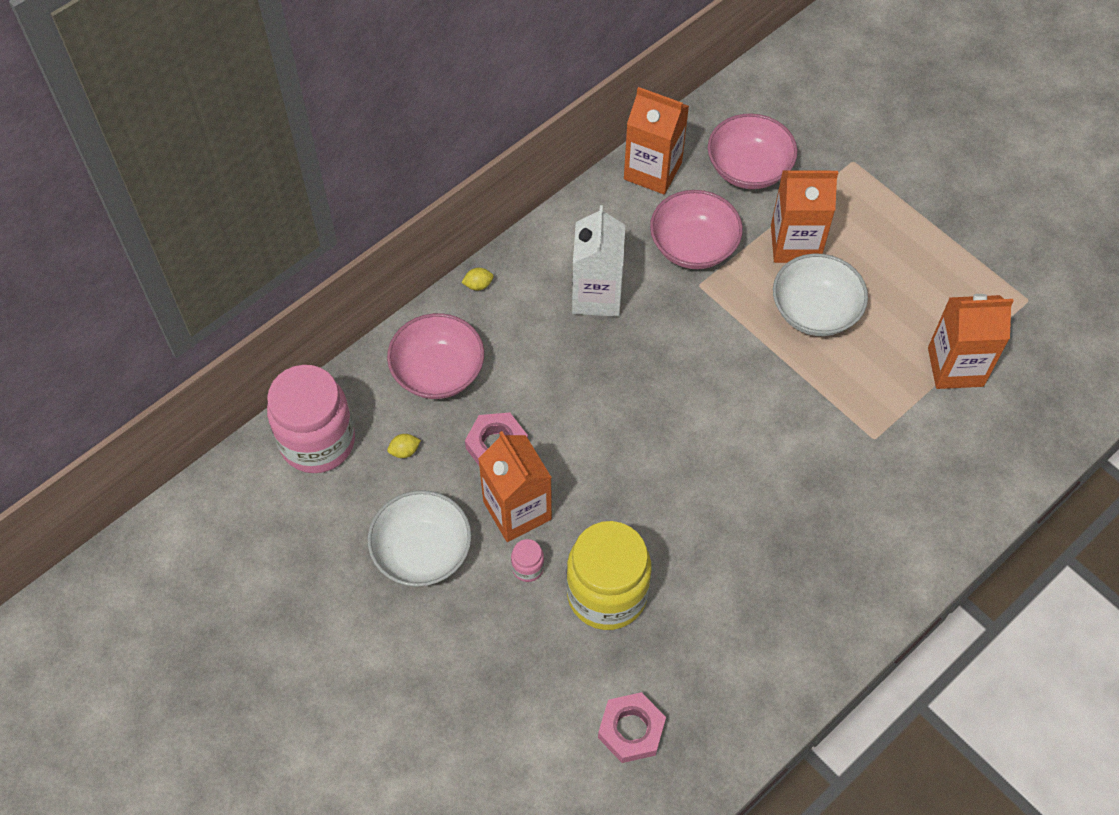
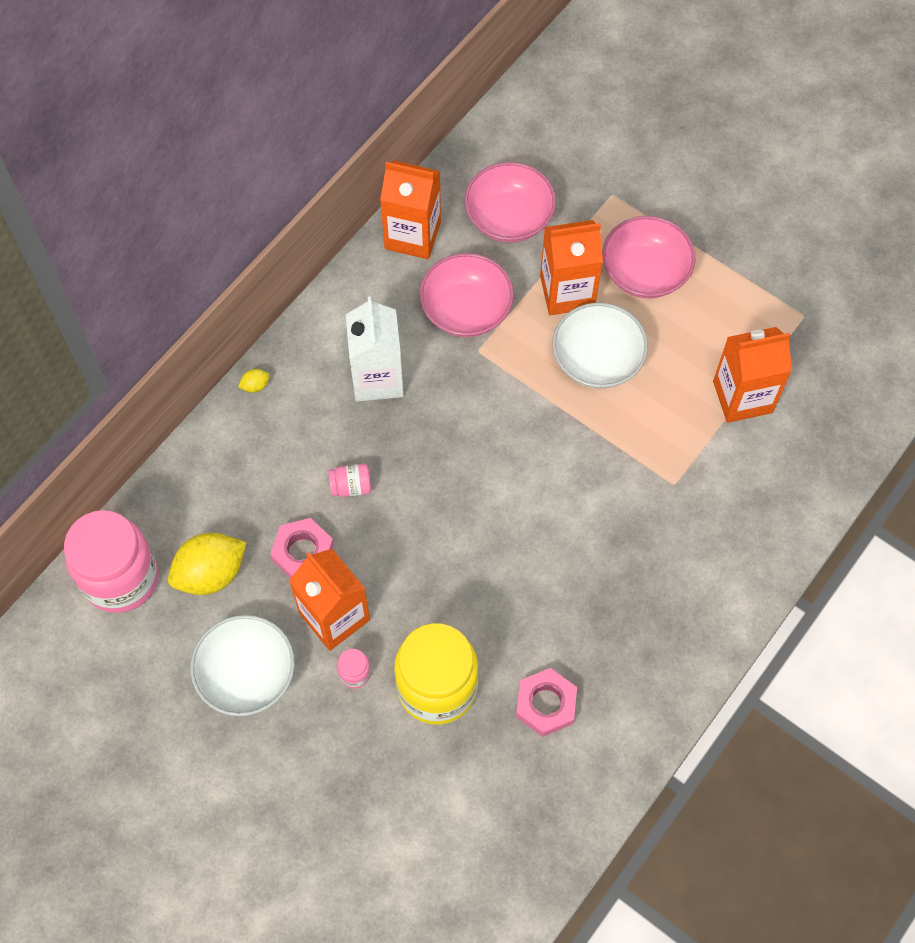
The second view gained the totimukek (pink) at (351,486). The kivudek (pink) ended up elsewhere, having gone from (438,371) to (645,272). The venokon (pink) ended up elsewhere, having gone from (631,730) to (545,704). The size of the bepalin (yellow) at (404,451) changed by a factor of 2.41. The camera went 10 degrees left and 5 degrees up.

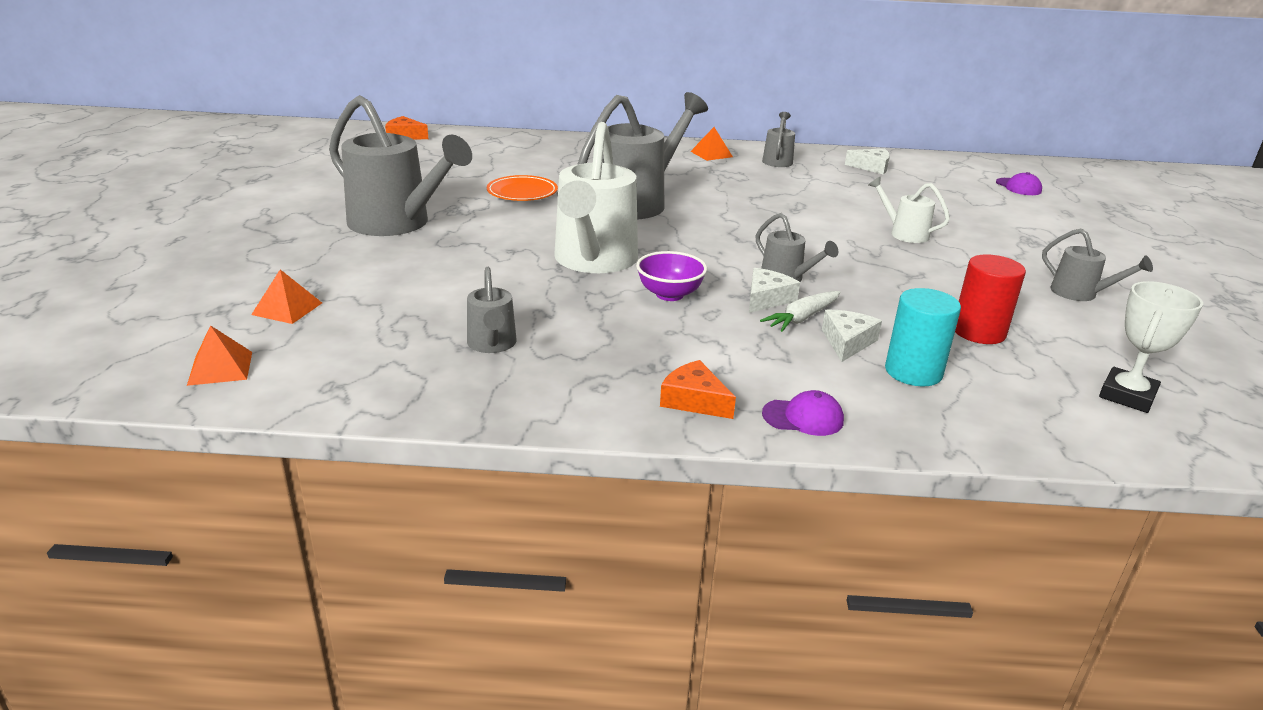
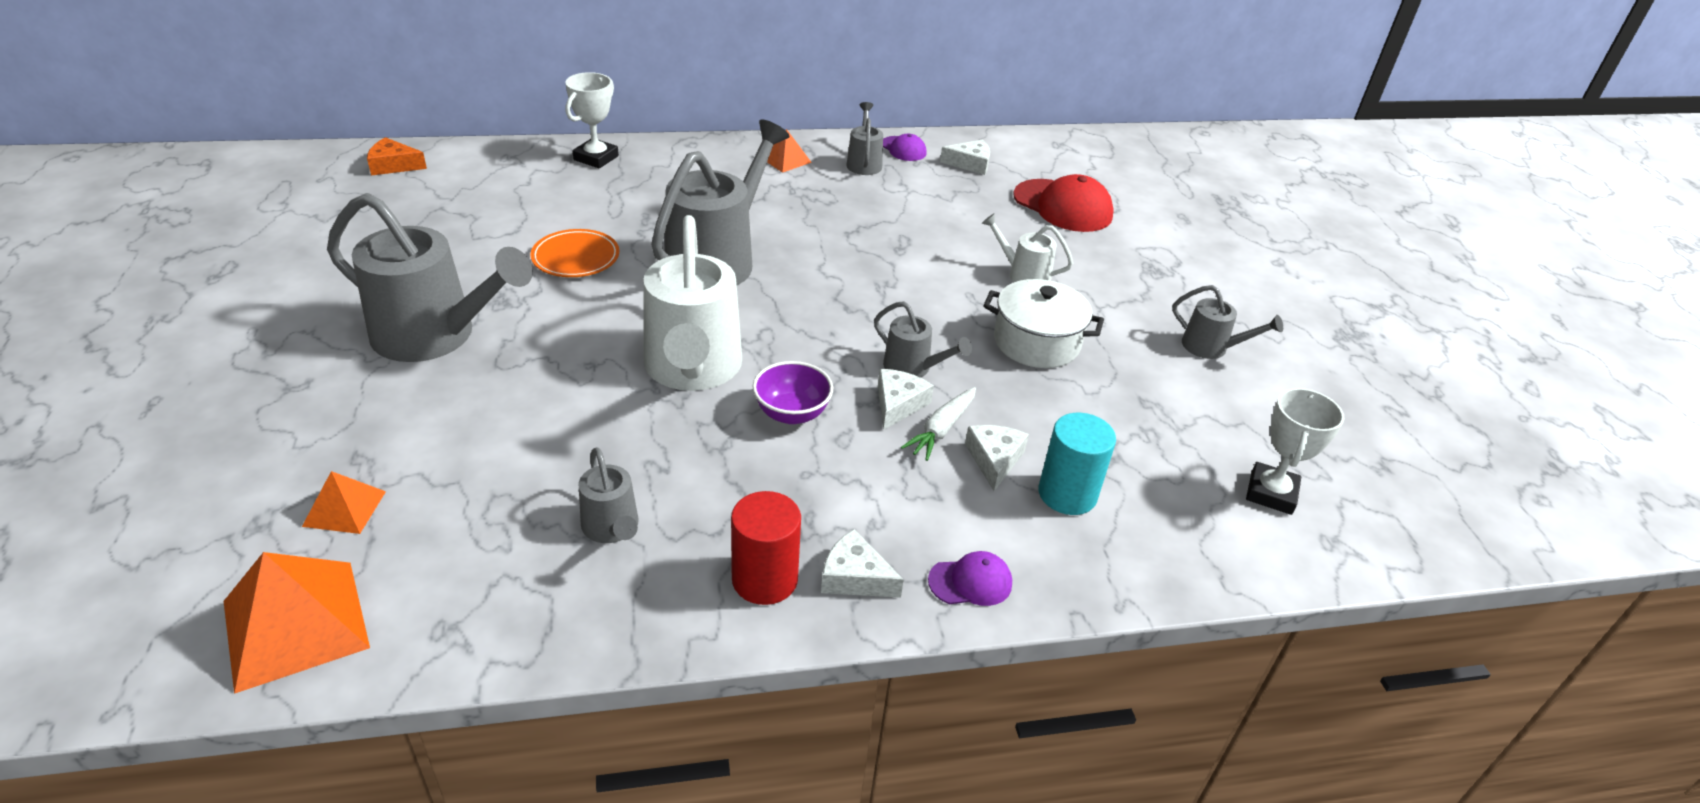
The second view gained the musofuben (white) at (596,158). The second view gained the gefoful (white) at (1036,342). The second view gained the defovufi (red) at (1063,206). The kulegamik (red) ended up elsewhere, having gone from (979,332) to (764,579). The defovufi (purple) ended up elsewhere, having gone from (1018,187) to (903,149). What was the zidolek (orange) at (694,400) turned into the zidolek (white) at (854,577). The size of the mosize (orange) at (220,368) changed by a factor of 1.85. The camera went 15 degrees left and 10 degrees up.

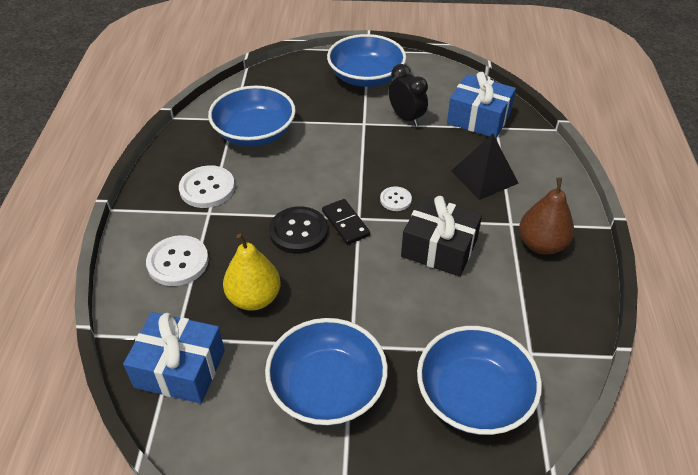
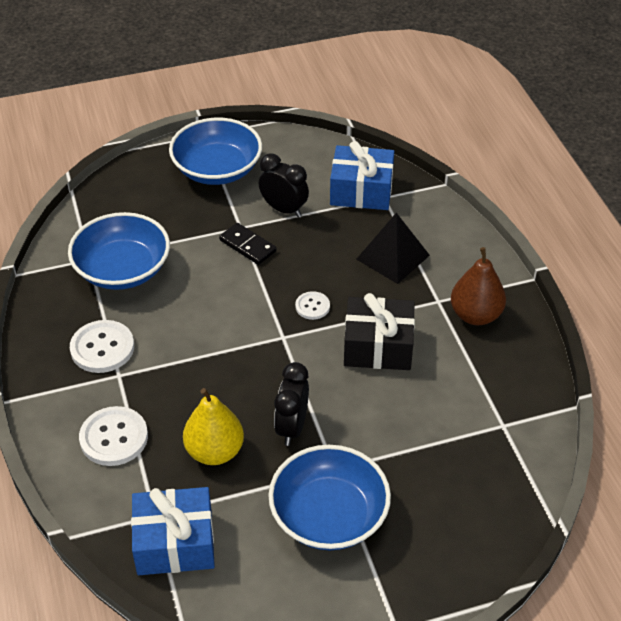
The second view lost the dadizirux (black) at (298,231). The second view lost the kivudek (blue) at (473,396). The second view gained the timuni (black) at (292,427). The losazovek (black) ended up elsewhere, having gone from (345,223) to (247,246). The camera went 20 degrees left and 0 degrees up.

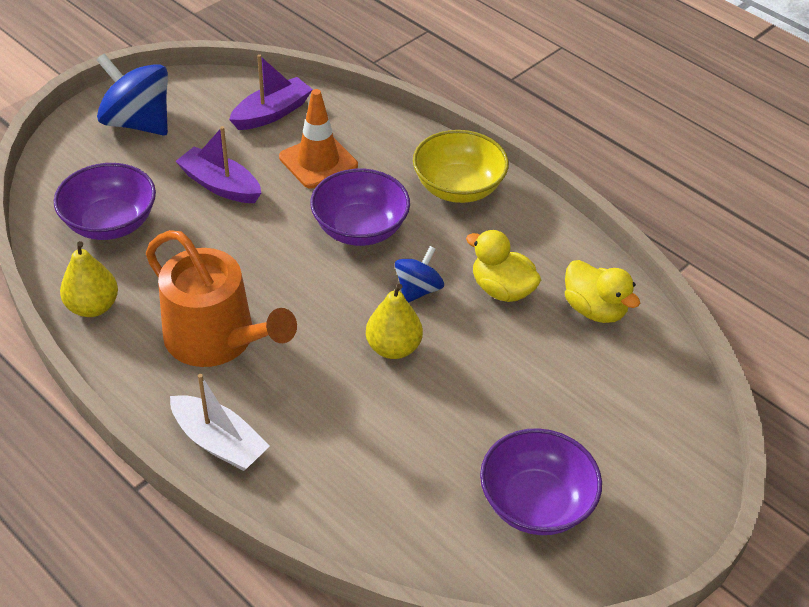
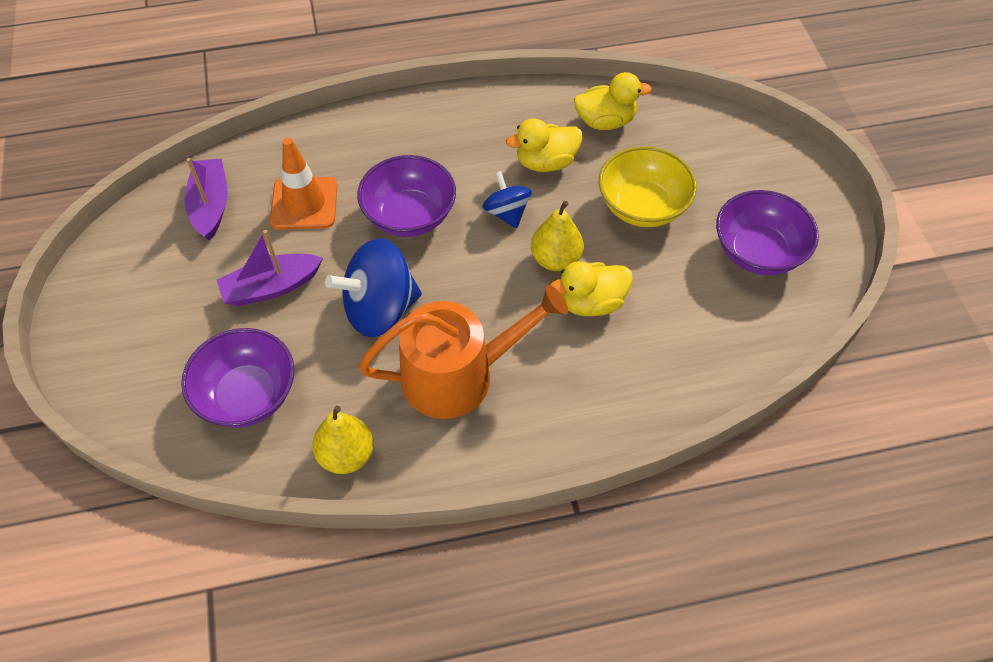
The second view lost the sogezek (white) at (219,442). The second view gained the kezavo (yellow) at (591,303). The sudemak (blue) ended up elsewhere, having gone from (138,122) to (380,309). The kivudek (yellow) ended up elsewhere, having gone from (458,188) to (642,206). The camera went 55 degrees left and 10 degrees up.

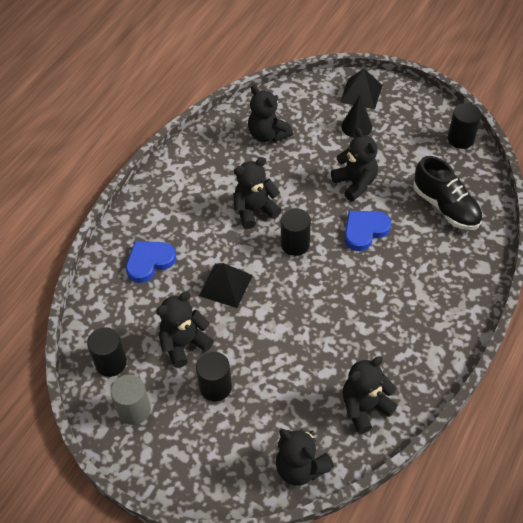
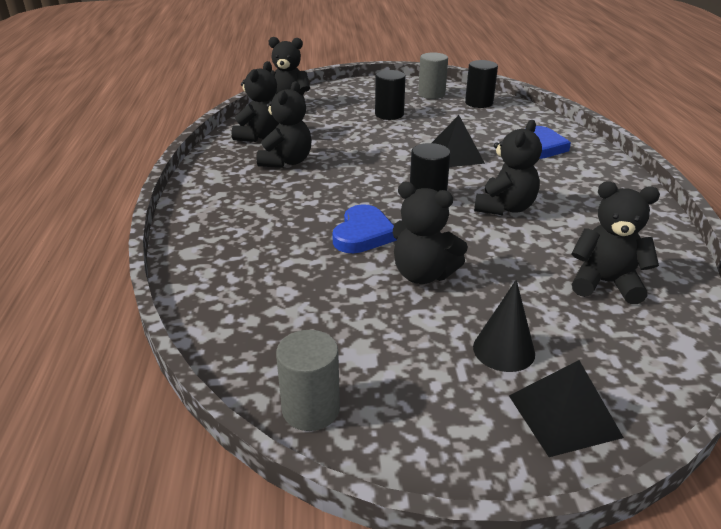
The second view lost the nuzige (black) at (445,207). The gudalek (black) ended up elsewhere, having gone from (184,344) to (286,162). What was the kulegamik (black) at (460,139) turned into the kulegamik (grey) at (311,409). The camera went 145 degrees right and 20 degrees down.

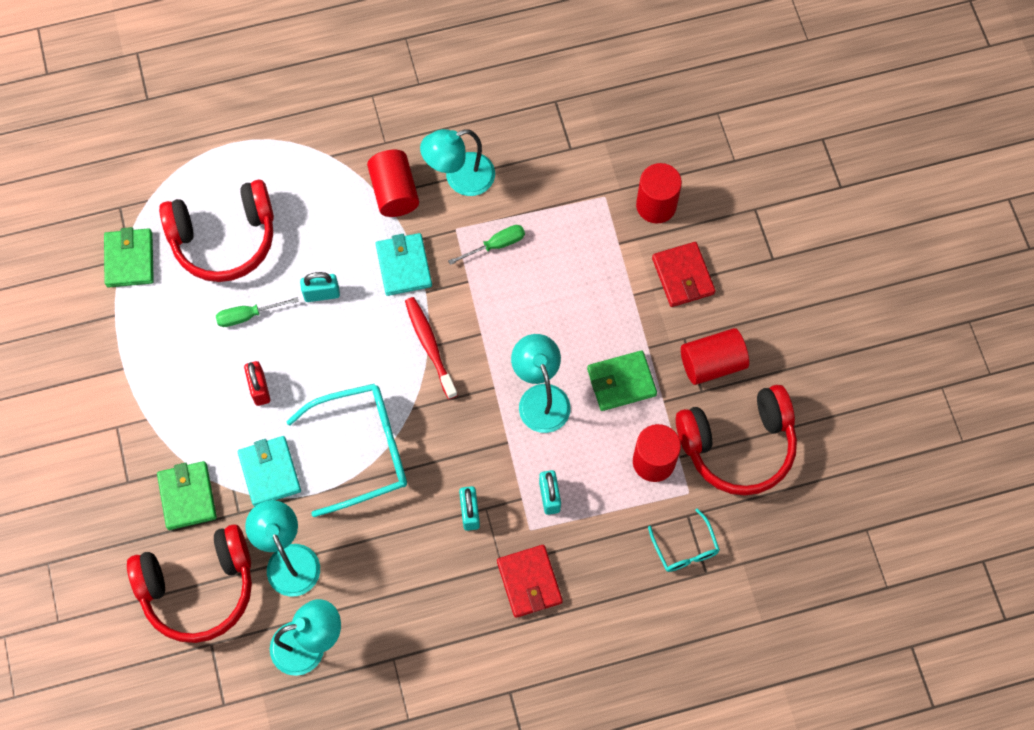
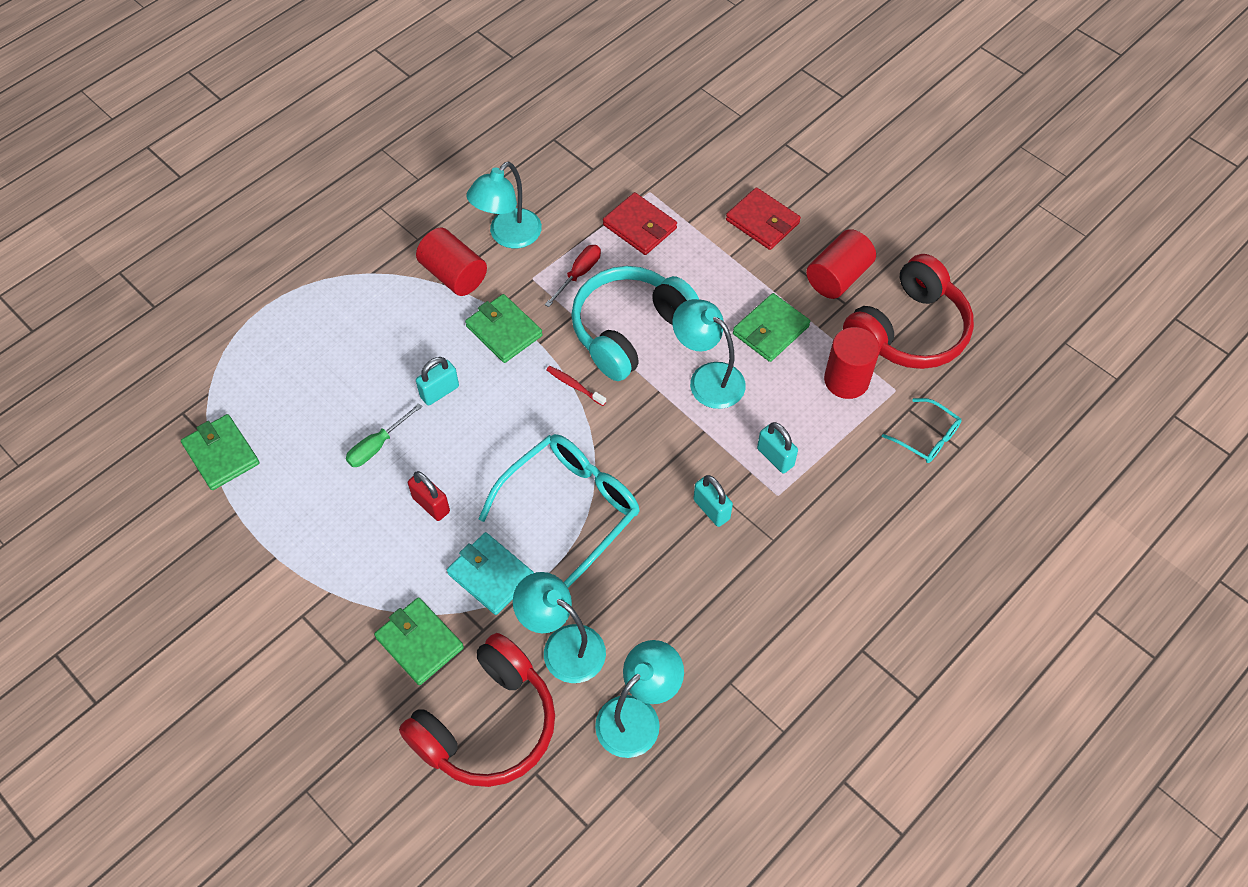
The second view lost the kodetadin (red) at (224,239). The second view lost the kulegamik (red) at (656,205). The second view gained the kodetadin (turquoise) at (630,330). The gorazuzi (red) ended up elsewhere, having gone from (529,582) to (640,227). What was the gorazuzi (turquoise) at (404,266) turned into the gorazuzi (green) at (504,331). What was the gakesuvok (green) at (496,245) turned into the gakesuvok (red) at (579,274). The size of the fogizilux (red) at (430,346) changed by a factor of 0.57. The camera went 30 degrees left and 10 degrees down.

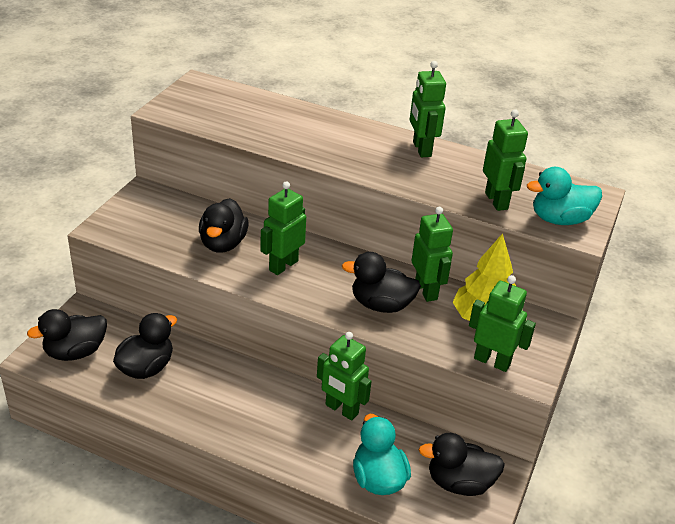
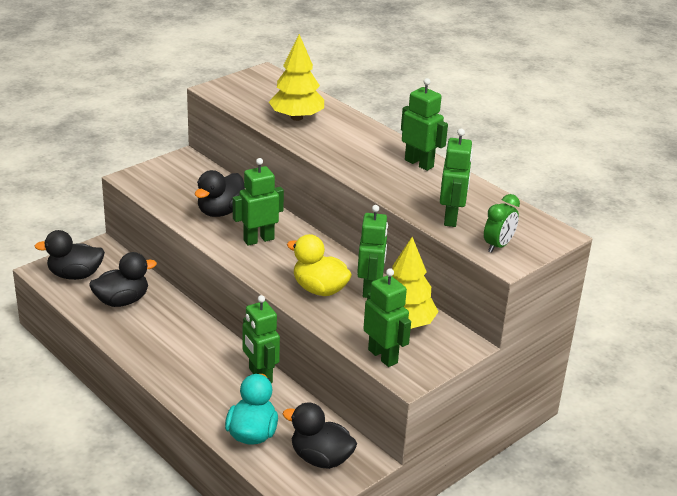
The second view gained the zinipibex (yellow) at (296,117). Where the kezavo (turquoise) stood at (559,219), the timuni (green) came to stand at (498,246). What was the kezavo (black) at (381,305) turned into the kezavo (yellow) at (319,289). The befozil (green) at (421,149) ended up facing another way, 120 degrees clockwise from before. The camera went 25 degrees right and 5 degrees down.

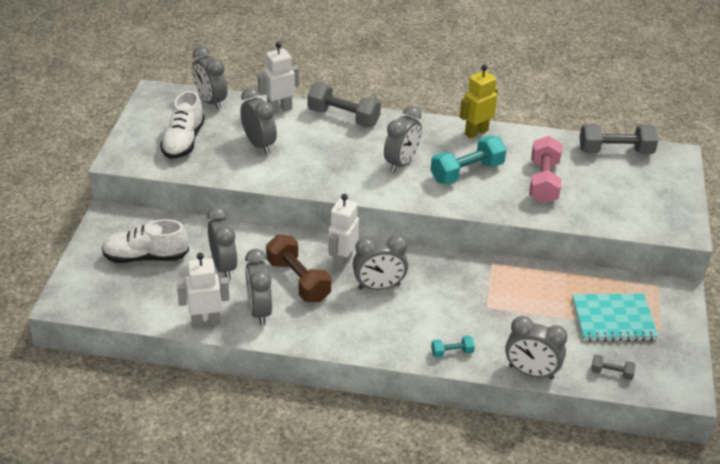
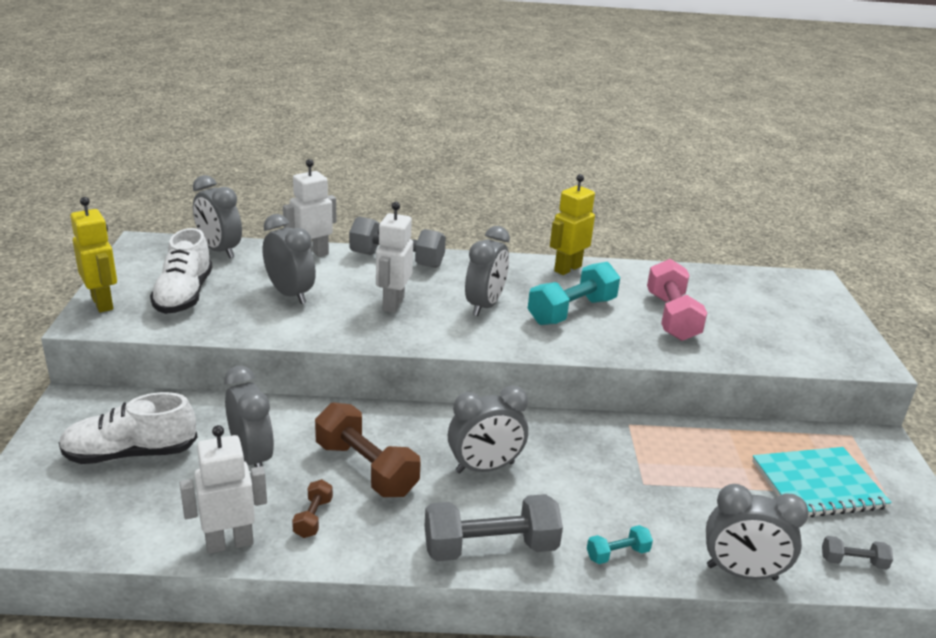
The second view gained the befozil (yellow) at (103,303). The befozil (white) ended up elsewhere, having gone from (342,262) to (393,304). The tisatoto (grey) ended up elsewhere, having gone from (615,151) to (490,547). Where the timuni (grey) stood at (259,311), the tisatoto (brown) came to stand at (313,518). The camera went 10 degrees left and 10 degrees down.

